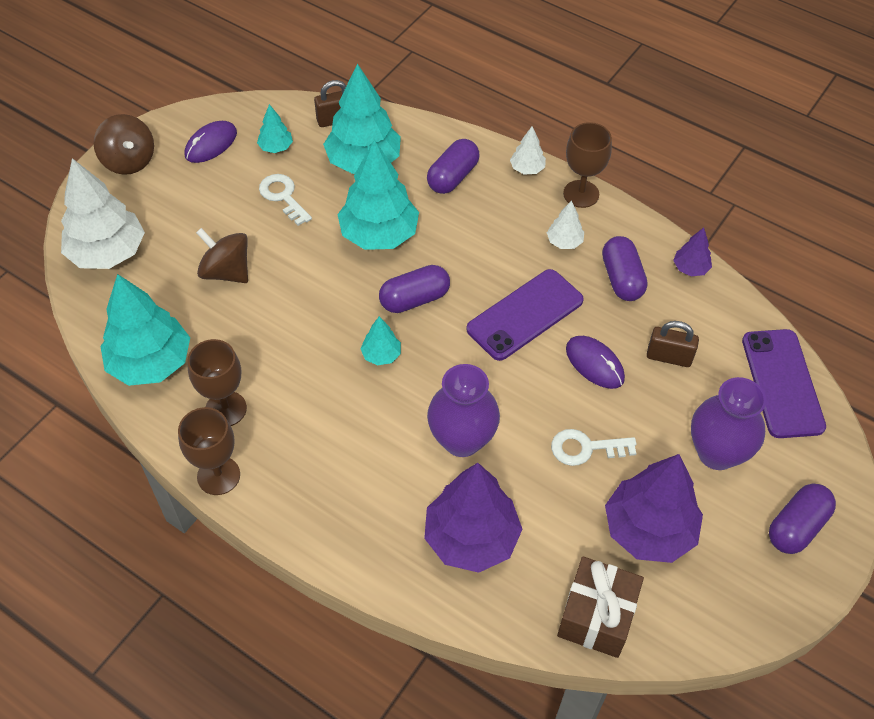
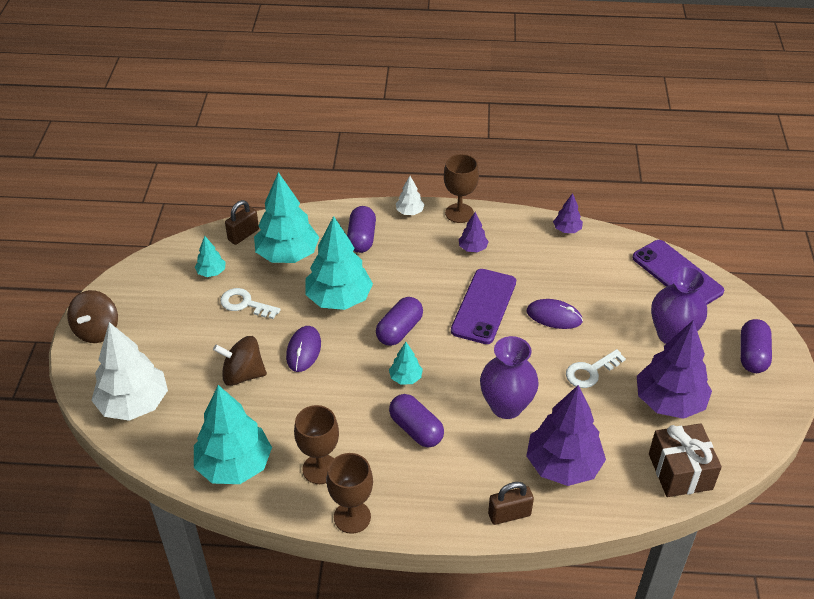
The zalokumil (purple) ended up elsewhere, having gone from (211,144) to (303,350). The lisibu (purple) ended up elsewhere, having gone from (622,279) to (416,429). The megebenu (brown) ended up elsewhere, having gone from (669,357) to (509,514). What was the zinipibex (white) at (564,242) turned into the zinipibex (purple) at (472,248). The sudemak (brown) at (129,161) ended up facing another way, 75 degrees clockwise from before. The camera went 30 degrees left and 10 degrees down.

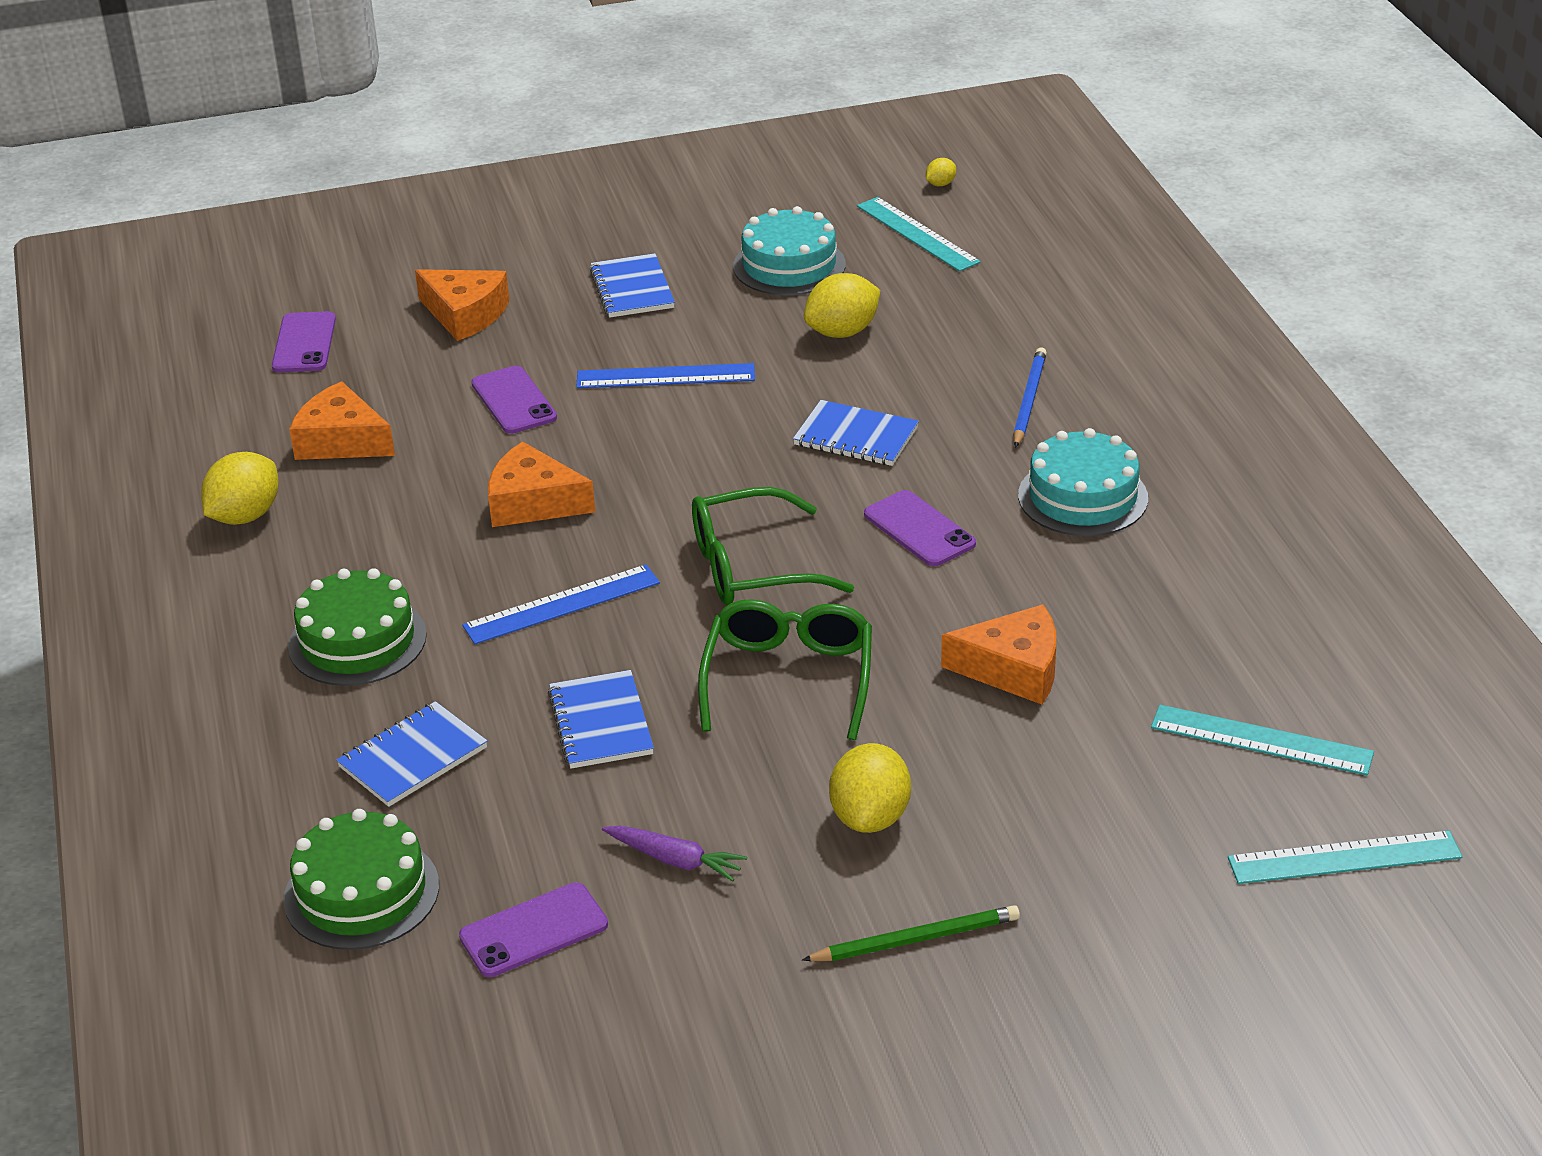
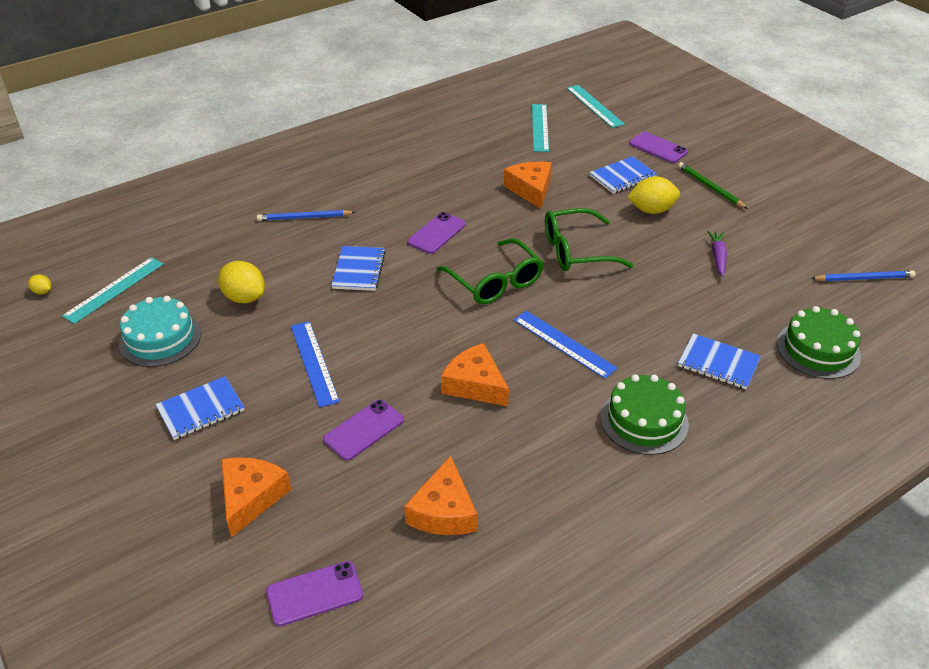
The second view lost the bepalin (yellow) at (245,516). The second view lost the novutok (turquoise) at (1082,497). The second view gained the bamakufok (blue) at (863,278). The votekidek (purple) ended up elsewhere, having gone from (533,930) to (658,148). The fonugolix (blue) ended up elsewhere, having gone from (601,723) to (622,177). The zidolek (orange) at (533,503) ended up facing another way, 135 degrees clockwise from before. The camera went 110 degrees left and 5 degrees up.

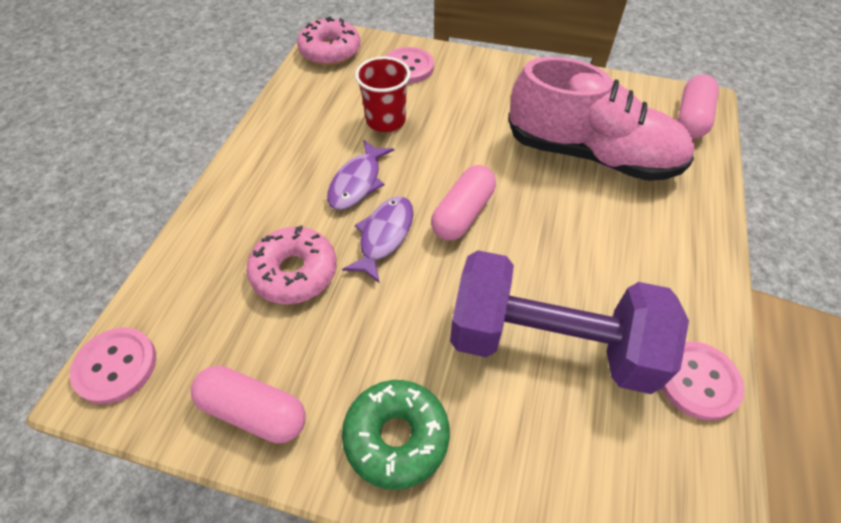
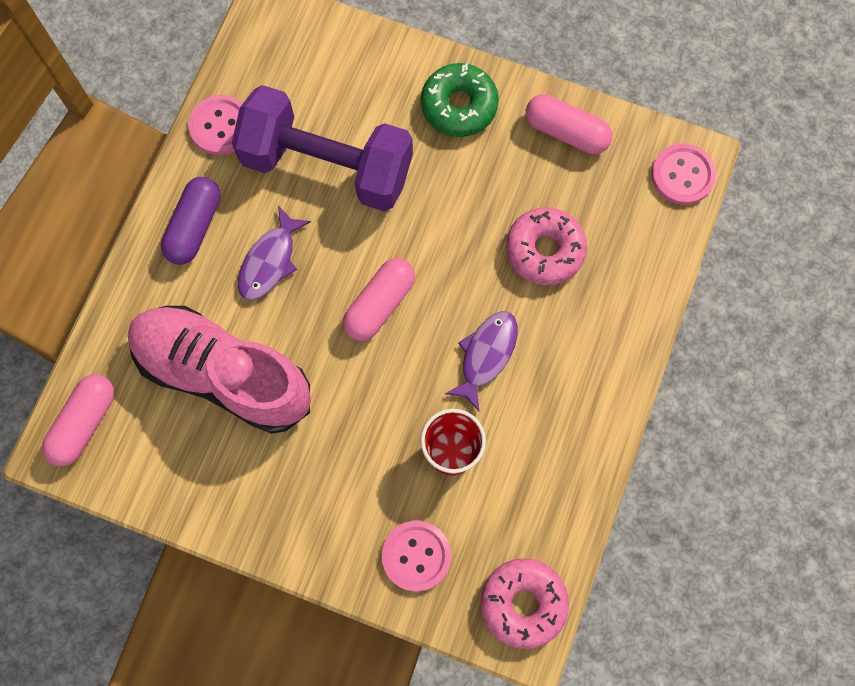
The second view gained the lisibu (purple) at (194,227). The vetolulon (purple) ended up elsewhere, having gone from (384,236) to (270,261). The camera went 175 degrees left and 20 degrees up.

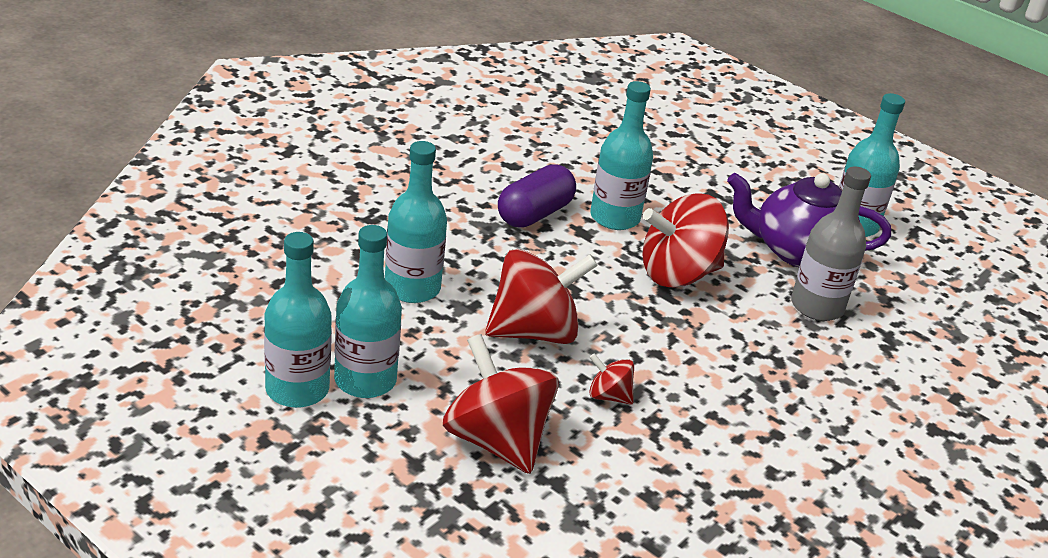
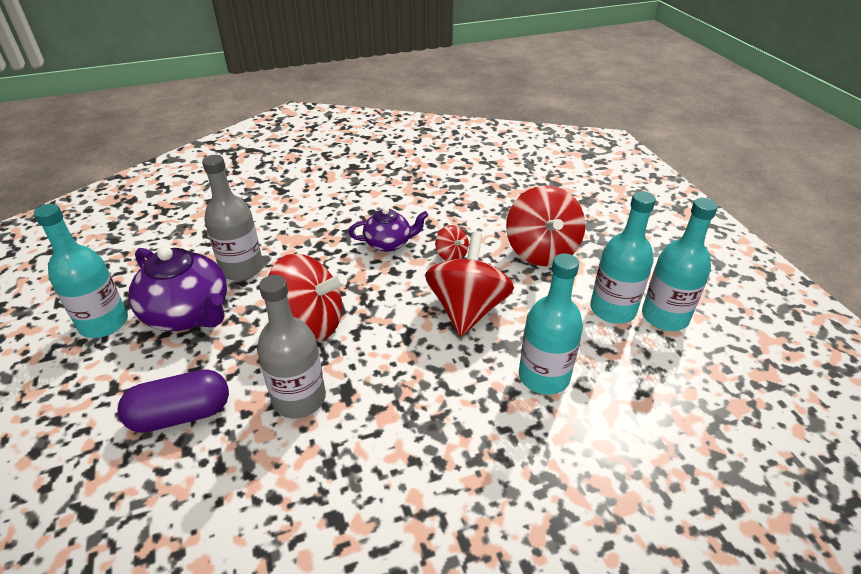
The second view gained the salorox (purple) at (389,243). The lisibu (purple) ended up elsewhere, having gone from (534,214) to (181,415). What was the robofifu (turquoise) at (615,217) turned into the robofifu (grey) at (299,399). The sudemak (red) at (534,332) ended up facing another way, 90 degrees clockwise from before. The camera went 145 degrees left and 5 degrees up.

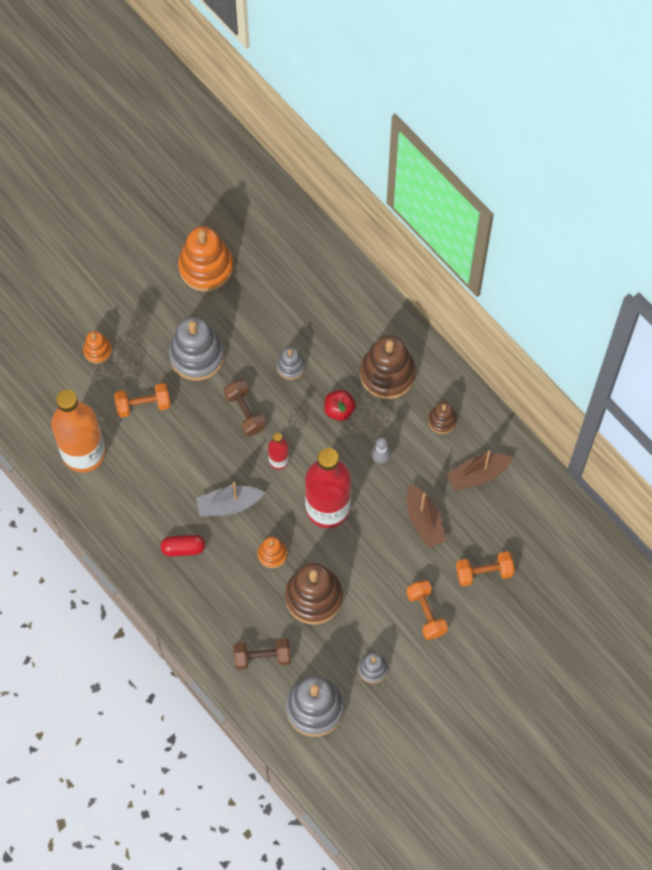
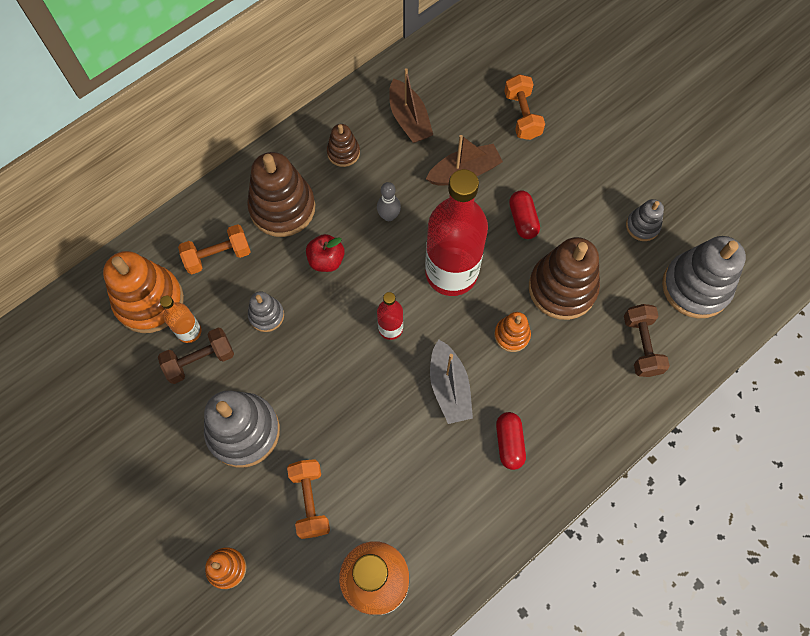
The second view gained the robofifu (orange) at (189,332). The second view gained the lisibu (red) at (522,220). The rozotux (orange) ended up elsewhere, having gone from (206,267) to (149,301). The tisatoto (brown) ended up elsewhere, having gone from (245,412) to (200,360). The tisatoto (orange) ended up elsewhere, having gone from (426,613) to (218,256). The camera went 90 degrees left and 0 degrees up.

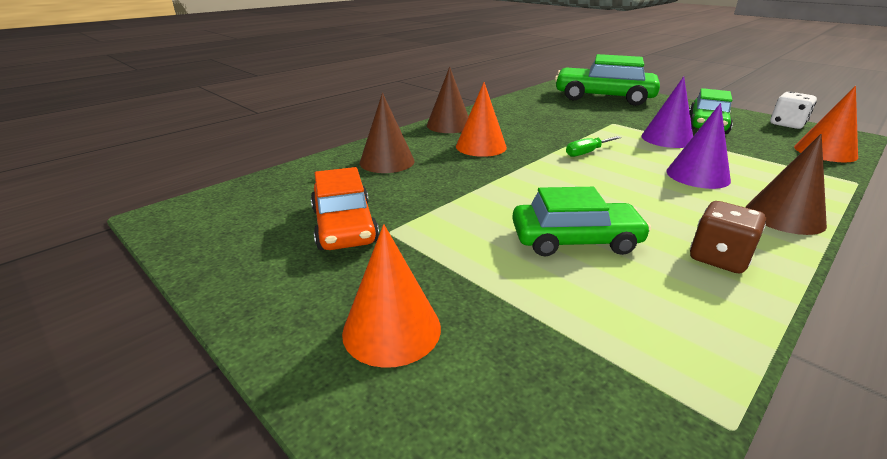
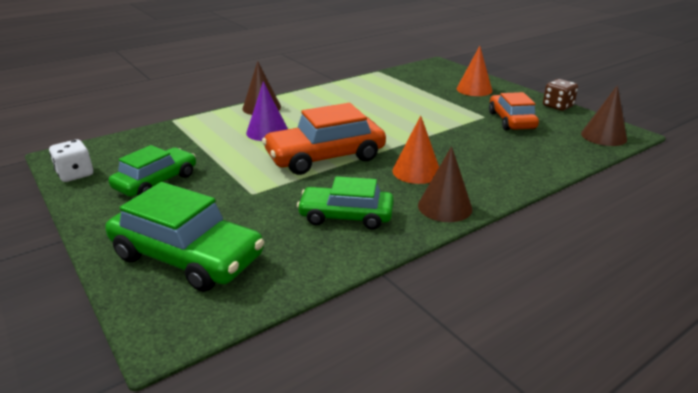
The second view lost the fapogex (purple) at (667,139). The second view lost the fapogex (orange) at (825,152). The fapogex (brown) ended up elsewhere, having gone from (387,161) to (603,136). The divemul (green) ended up elsewhere, having gone from (575,240) to (346,216). The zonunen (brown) ended up elsewhere, having gone from (718,258) to (557,106). Where the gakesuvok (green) stood at (586,153), the divemul (orange) came to stand at (325,157). The camera went 170 degrees left and 0 degrees up.

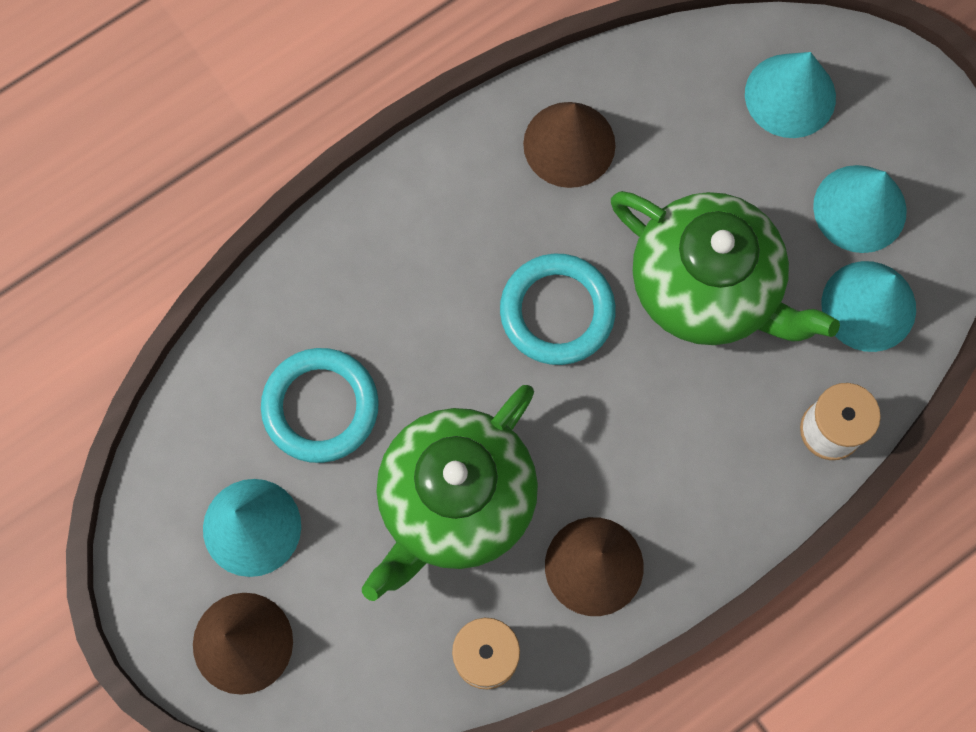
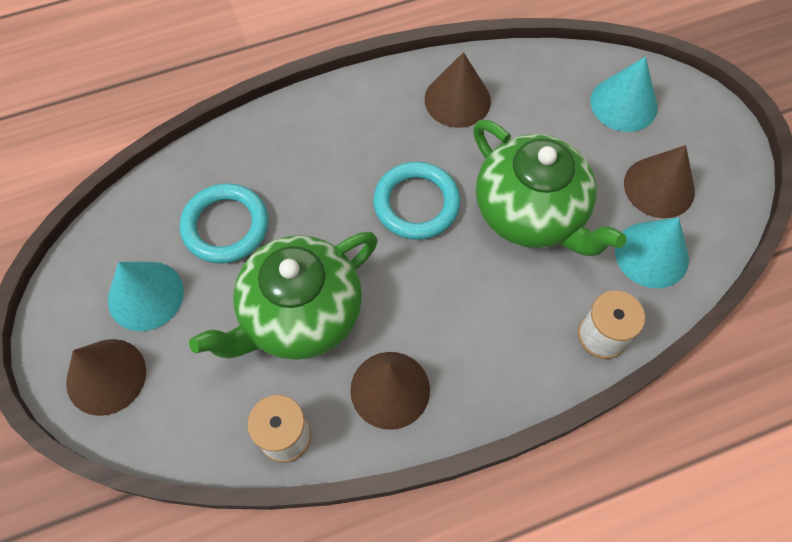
What was the fapogex (turquoise) at (859,208) turned into the fapogex (brown) at (659,187). The camera went 15 degrees right and 10 degrees down.

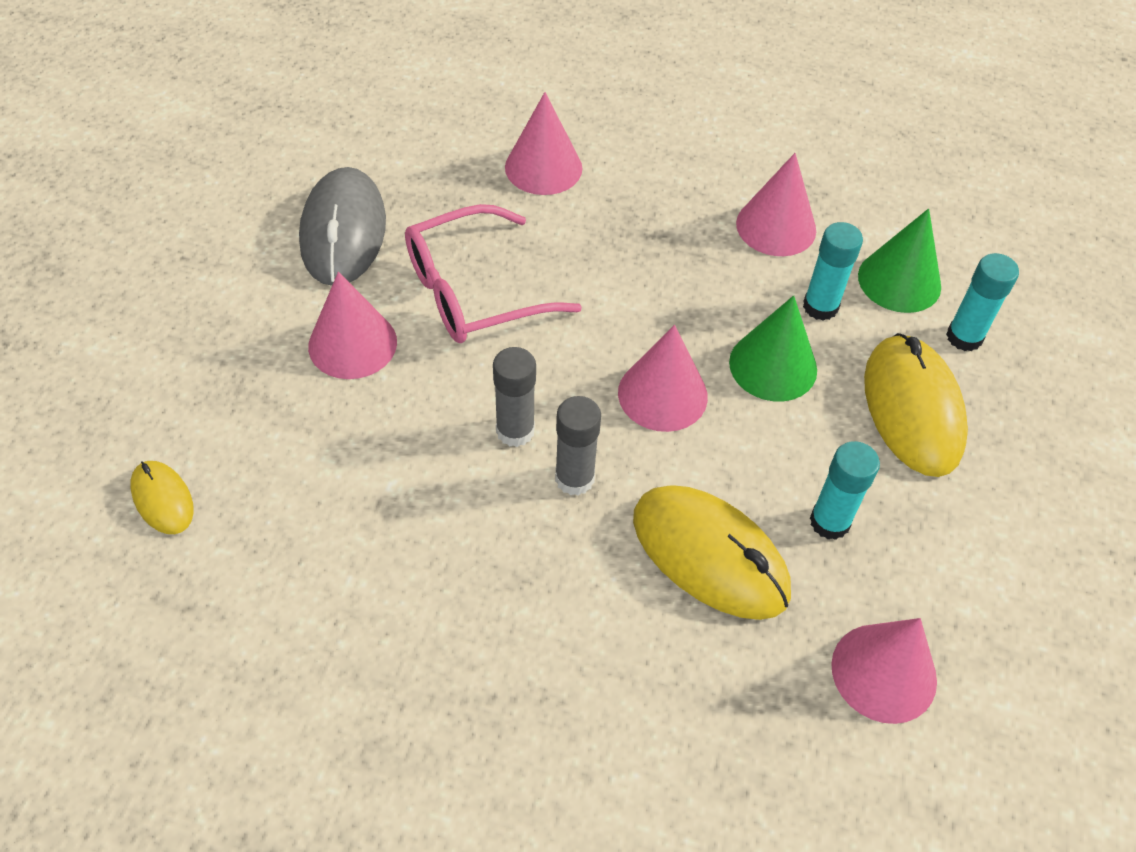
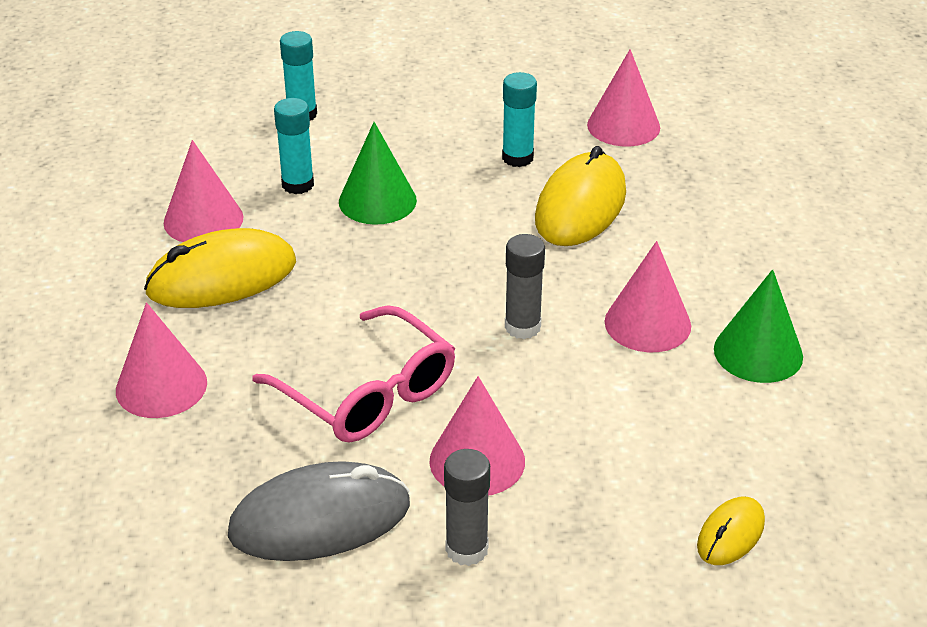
The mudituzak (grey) ended up elsewhere, having gone from (574,478) to (467,549). The fapogex (pink) ended up elsewhere, having gone from (662,394) to (647,323). The fapogex (green) ended up elsewhere, having gone from (899,281) to (758,352). The zalokumil (yellow) ended up elsewhere, having gone from (912,409) to (222,277). The camera went 105 degrees left and 15 degrees down.

